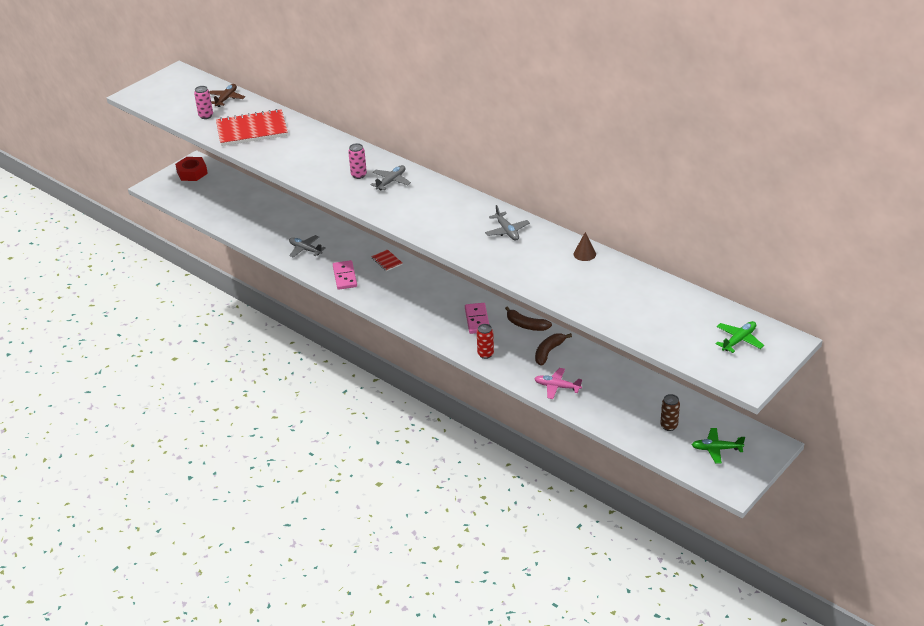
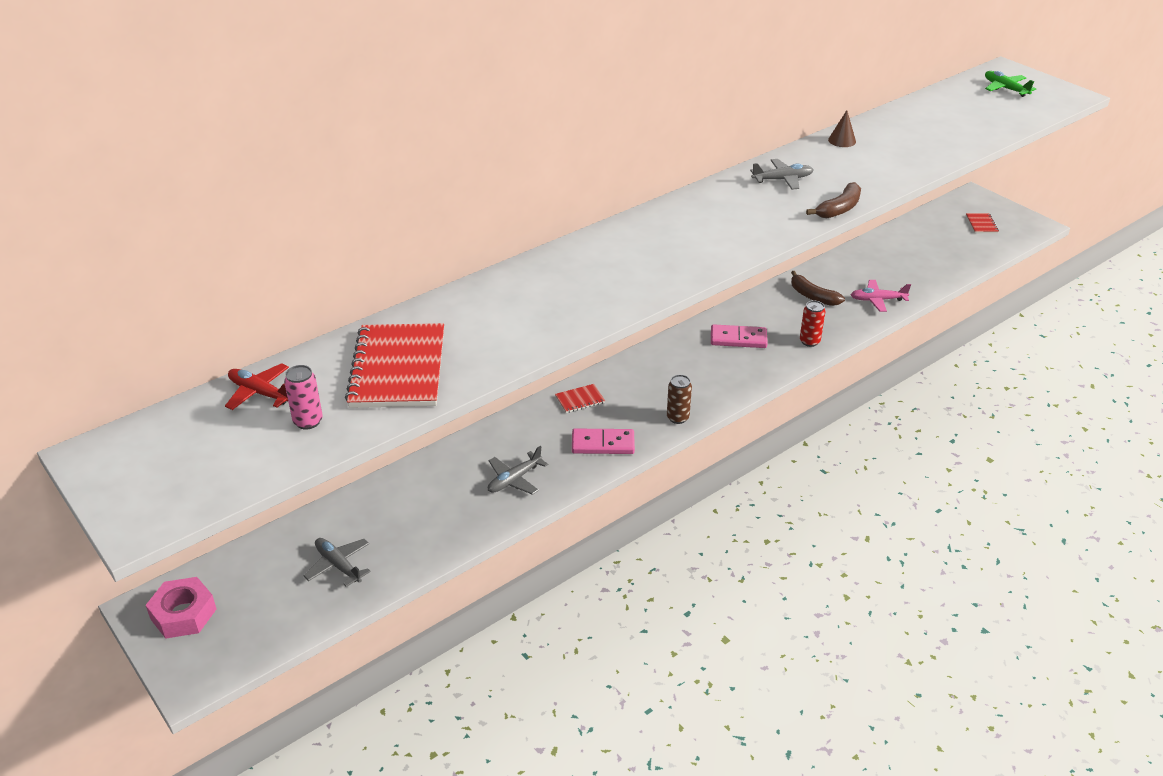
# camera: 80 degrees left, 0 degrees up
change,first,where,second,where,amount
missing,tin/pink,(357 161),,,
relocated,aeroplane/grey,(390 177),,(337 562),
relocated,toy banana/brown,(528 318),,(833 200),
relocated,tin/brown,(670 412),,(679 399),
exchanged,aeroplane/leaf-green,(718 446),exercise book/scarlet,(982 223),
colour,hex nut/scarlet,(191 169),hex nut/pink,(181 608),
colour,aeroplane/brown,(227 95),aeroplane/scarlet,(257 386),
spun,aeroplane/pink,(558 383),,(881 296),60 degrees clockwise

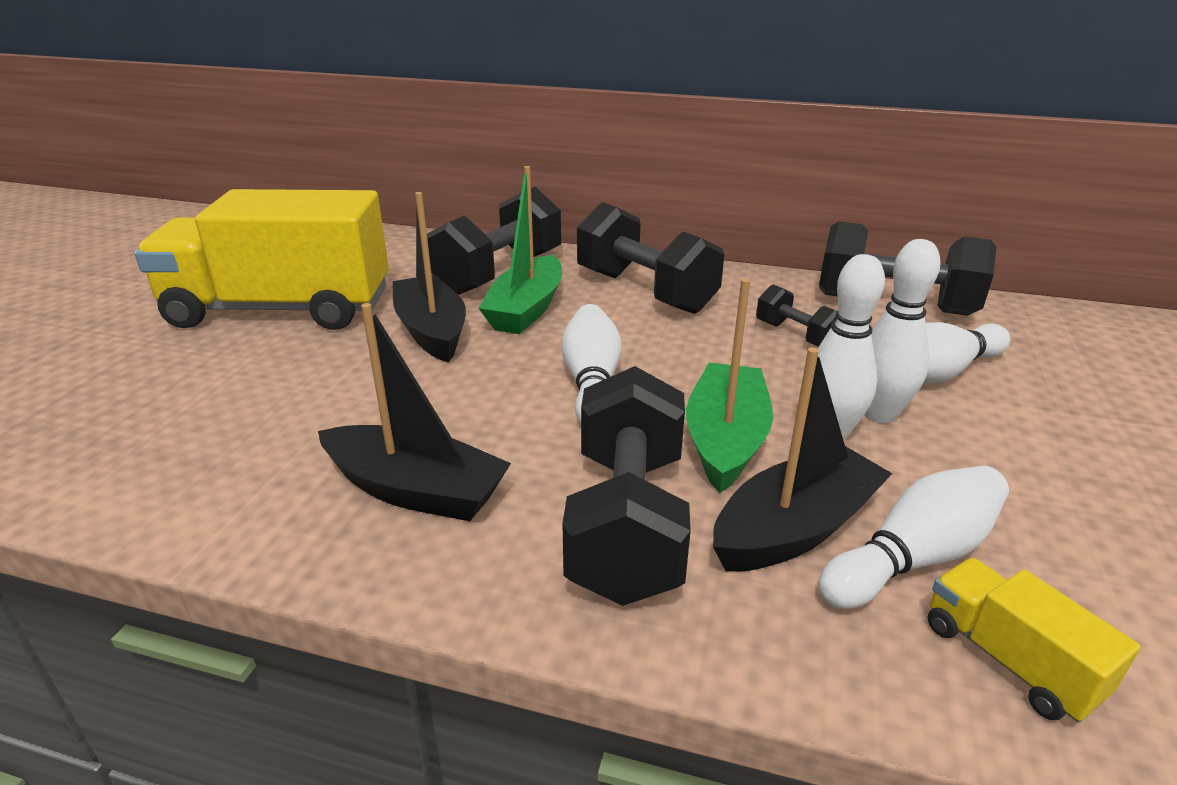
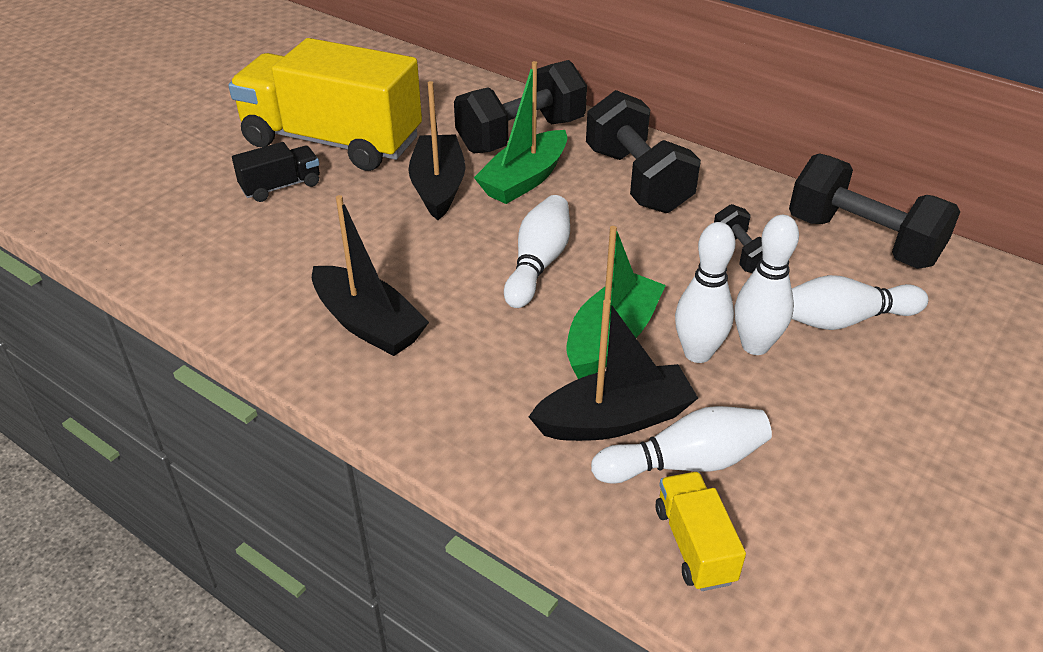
# camera: 20 degrees right, 10 degrees up
change,first,where,second,where,amount
missing,free weight/ebony,(626 486),,,
appeared,,,truck/ebony,(276 172),

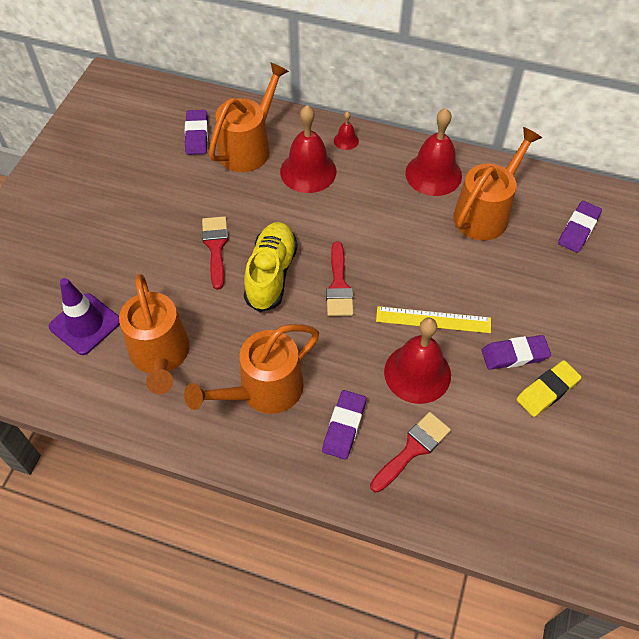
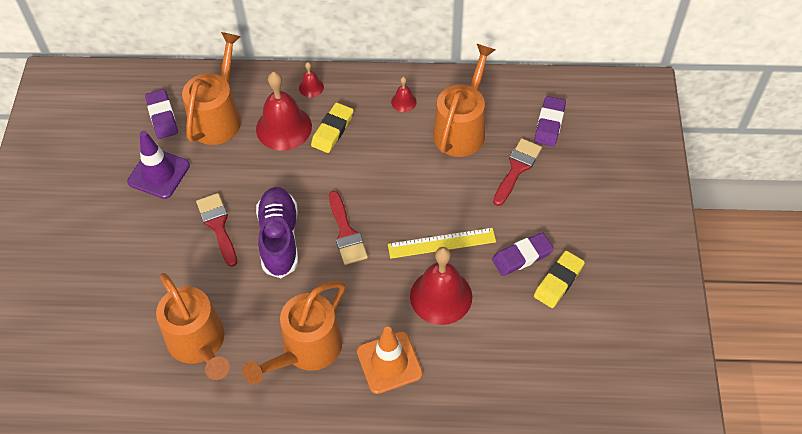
# camera: 15 degrees left, 0 degrees up
change,first,where,second,where,amount
appeared,,,gum eraser/yellow,(332 128),
relocated,road cone/royal purple,(84 316),,(158 165),
relocated,paint brush/scarlet,(410 452),,(517 172),
exchanged,gum eraser/royal purple,(344 425),road cone/orange-coloured,(390 360),
colour,sneaker/yellow,(271 267),sneaker/royal purple,(277 232),
size,hand bell/scarlet,(433 152),,(404 94),x0.46

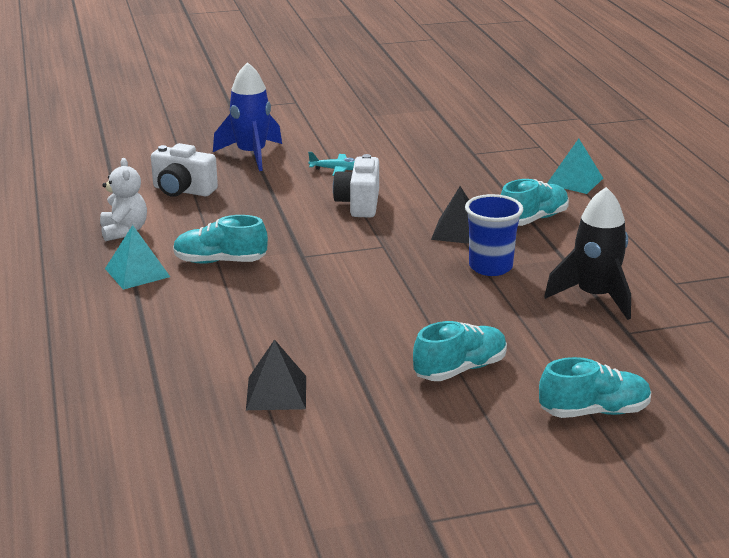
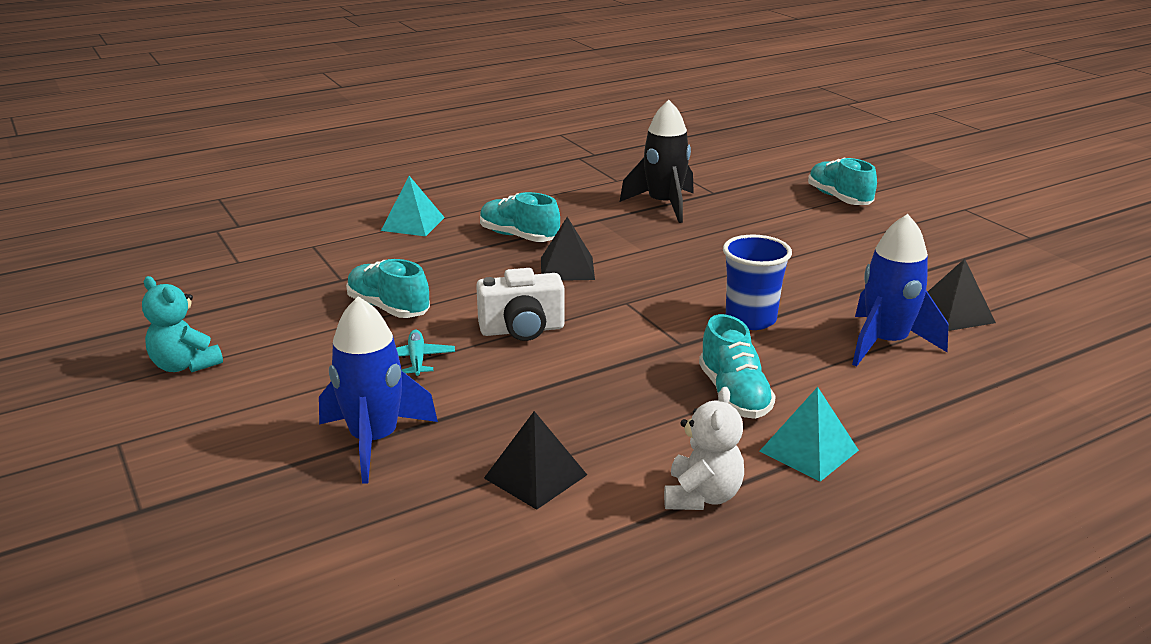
# camera: 105 degrees left, 0 degrees up
change,first,where,second,where,amount
appeared,,,teddy/teal,(182 324),
appeared,,,toy rocket/cobalt,(900 290),
relocated,sneaker/teal,(460 351),,(388 288),
relocated,beaker/cobalt,(494 235),,(757 282),
exchanged,camera/white,(184 170),pyramid shape/ebony,(535 460),
spun,teddy/white,(123 199),,(704 448),135 degrees clockwise

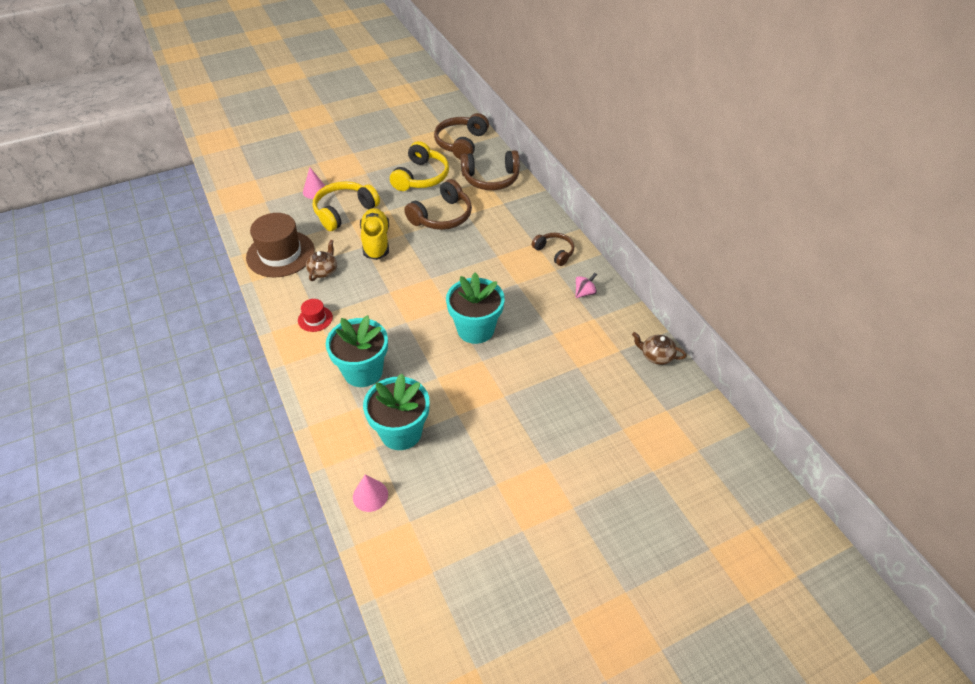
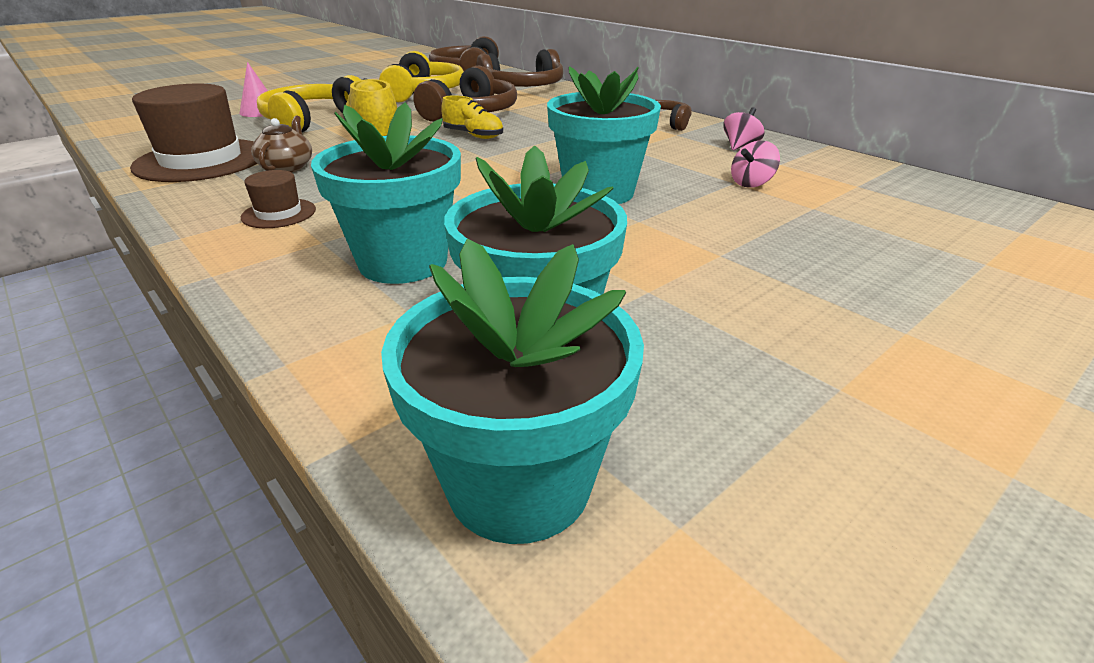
# camera: 15 degrees left, 15 degrees down
change,first,where,second,where,amount
missing,china teapot/brown,(659 348),,,
appeared,,,sneaker/yellow,(472 117),
appeared,,,spinning top/pink,(755 164),
exchanged,solid cone/pink,(370 493),flower pot/teal,(512 391),
colour,top hat/scarlet,(315 315),top hat/brown,(278 199),

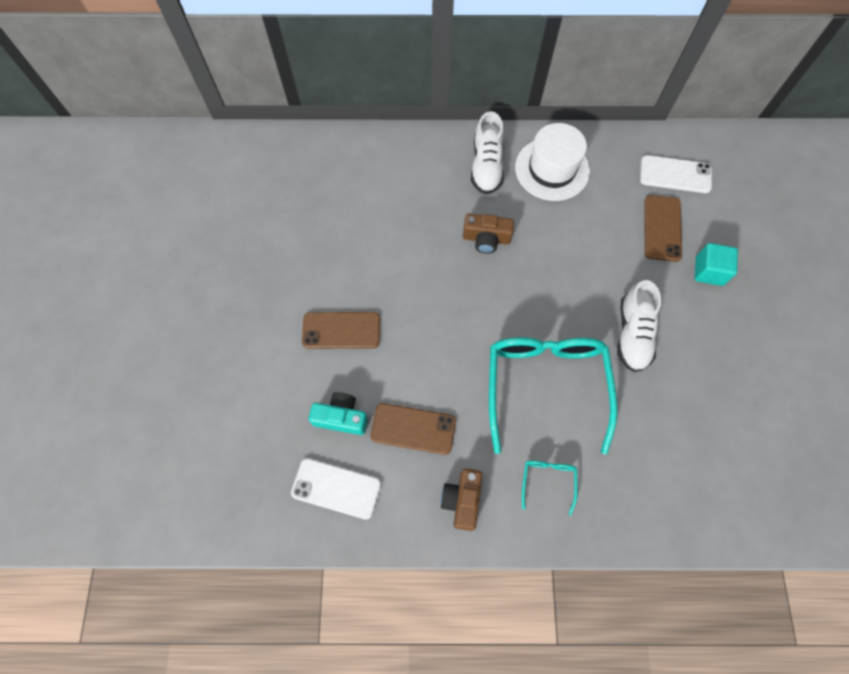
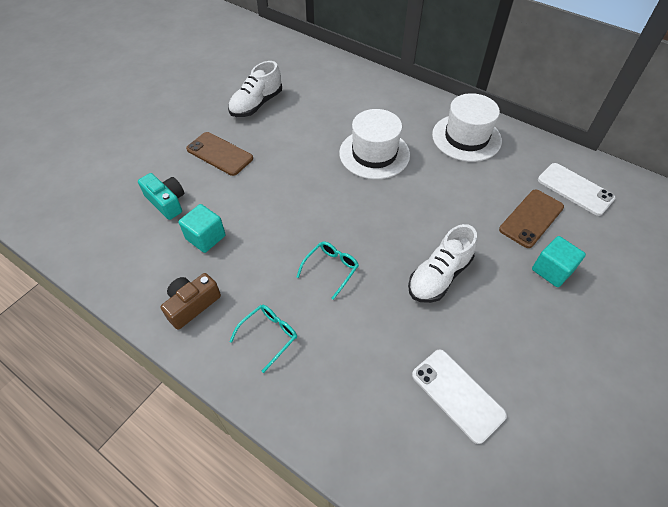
# camera: 35 degrees right, 15 degrees down
change,first,where,second,where,amount
relocated,smartphone/white,(336 489),,(459 396),
relocated,sneaker/white,(487 152),,(255 89),
exchanged,smartphone/brown,(413 429),block/teal,(202 228),
exchanged,camera/brown,(488 234),top hat/white,(374 144),
size,eyeglasses/teal,(553 396),,(328 270),x0.42

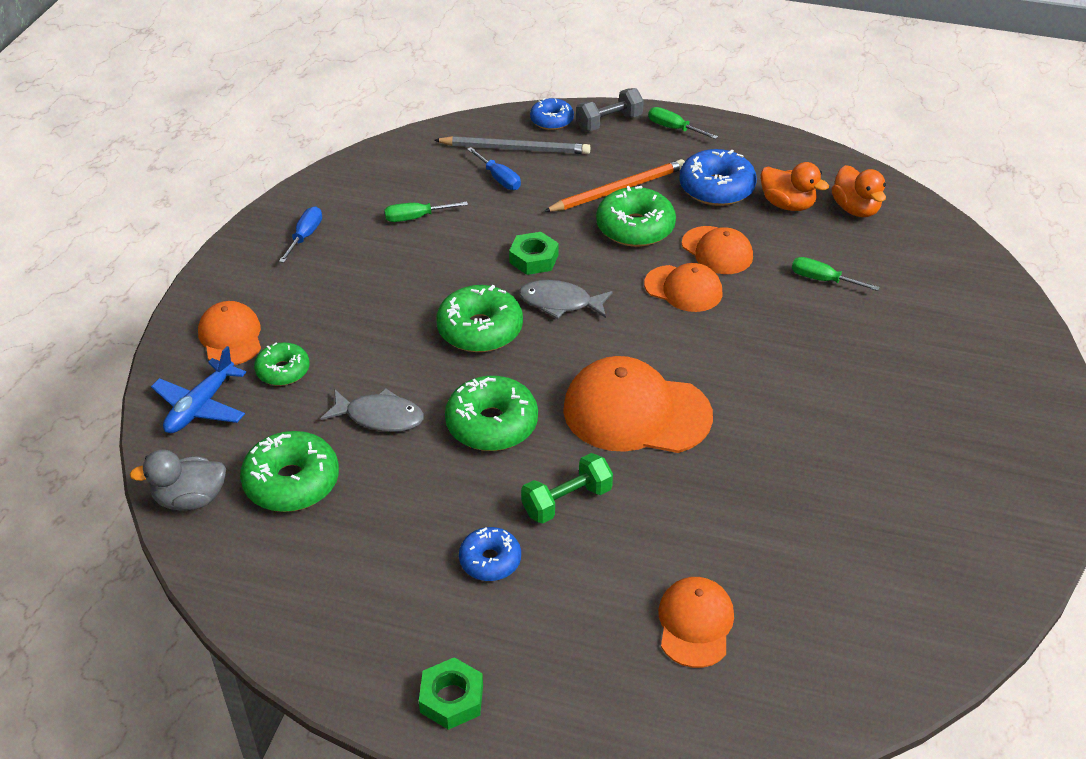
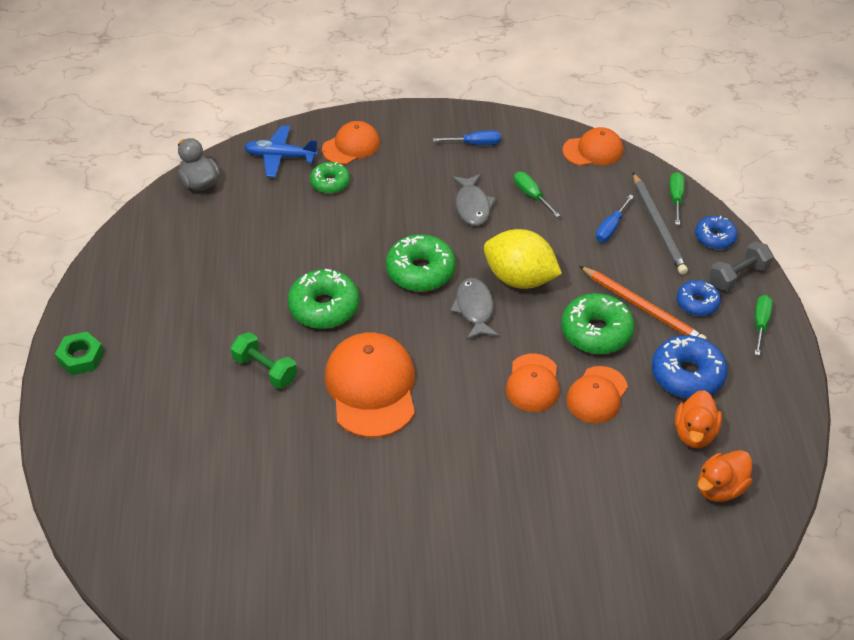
# camera: 70 degrees right, 5 degrees up
change,first,where,second,where,amount
missing,glazed donut/leaf-green,(289 471),,,
relocated,fish figure/grey,(372 410),,(474 200),
relocated,glazed donut/cobalt,(490 554),,(699 298),
relocated,baseball cap/orange-coloured,(696 622),,(592 146),
relocated,flat screwdriver/leaf-green,(836 274),,(676 198),
exchanged,hex nut/leaf-green,(534 253),citrus fruit/yellow,(523 259),
spun,free weight/grey,(610 109),,(741 266),75 degrees counterclockwise

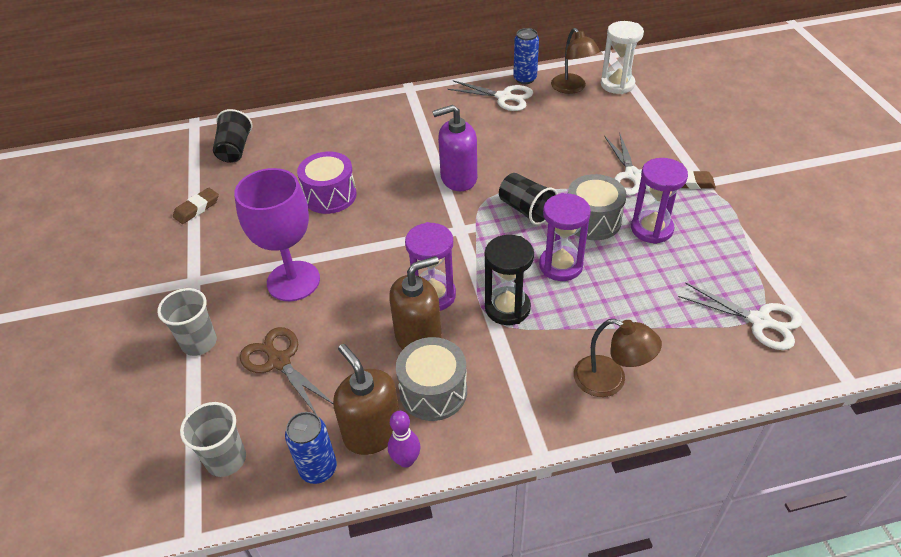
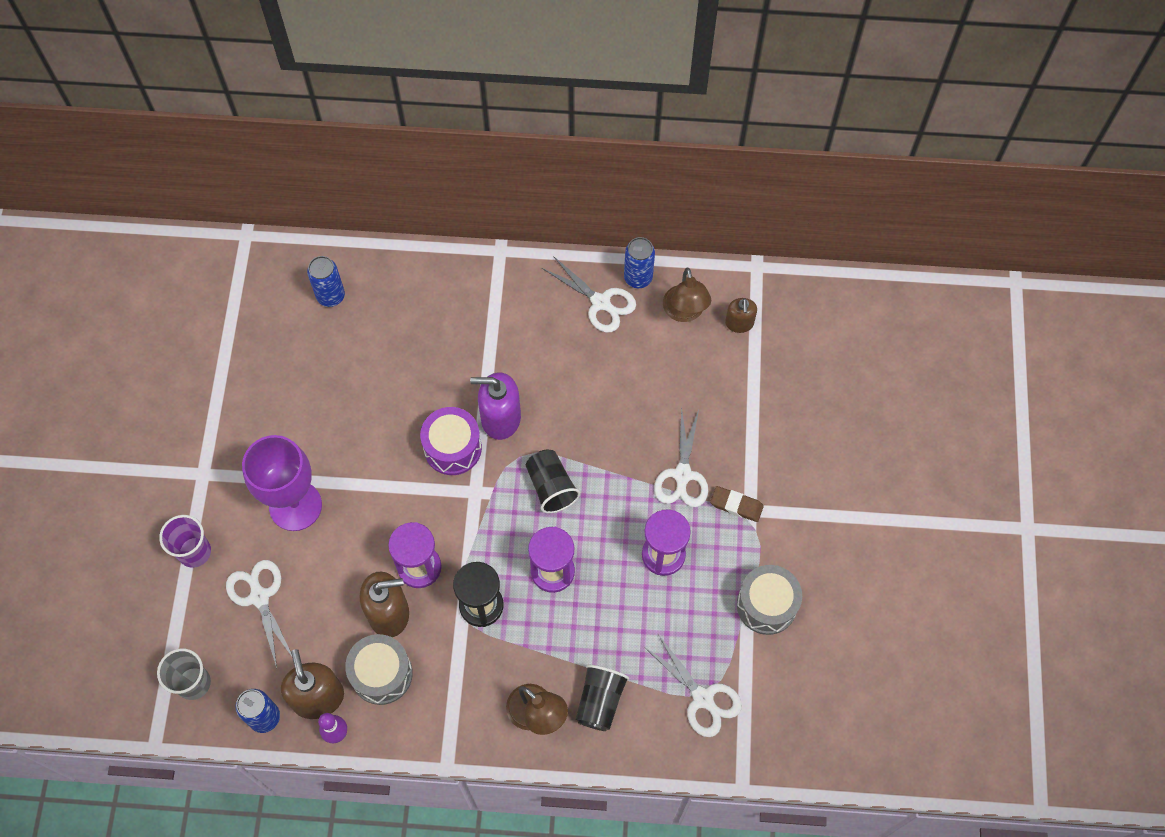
# camera: 15 degrees right, 20 degrees up
change,first,where,second,where,amount
missing,gum eraser/brown,(196 206),,,
appeared,,,tin/cobalt,(326 281),
relocated,beaker/ebony,(232 136),,(602 698),
relocated,toy drum/royal purple,(327 183),,(451 441),
relocated,toy drum/grey,(597 207),,(769 600),
exchanged,hourglass/white,(622 57),soap pump/brown,(741 315),
colour,beaker/grey,(187 322),beaker/royal purple,(185 541),
colour,scissors/brown,(286 371),scissors/white,(259 614),

